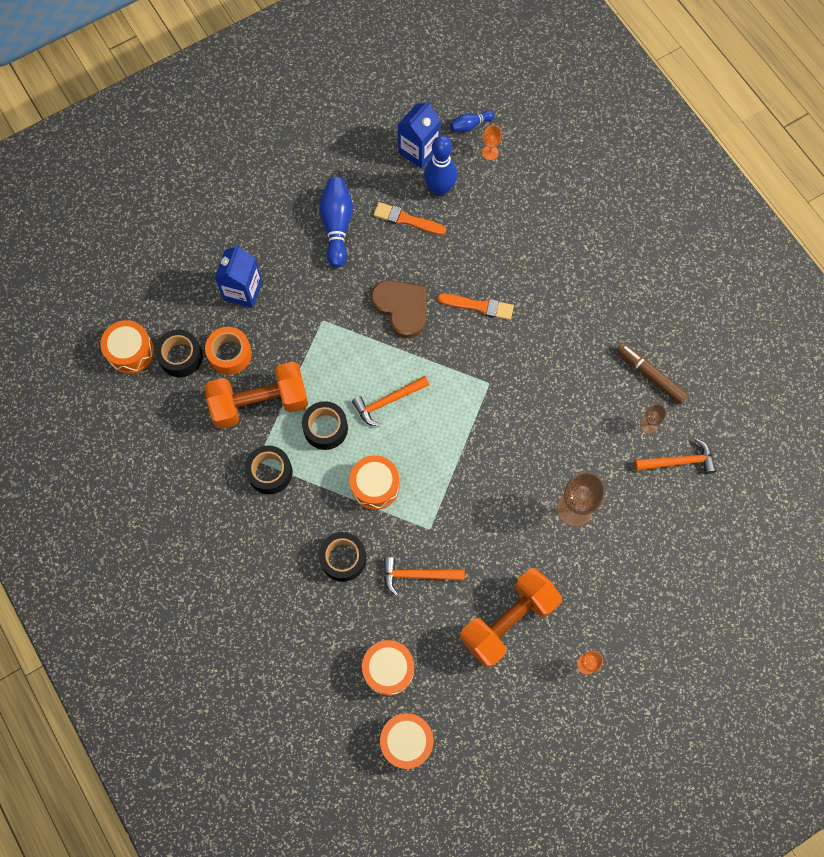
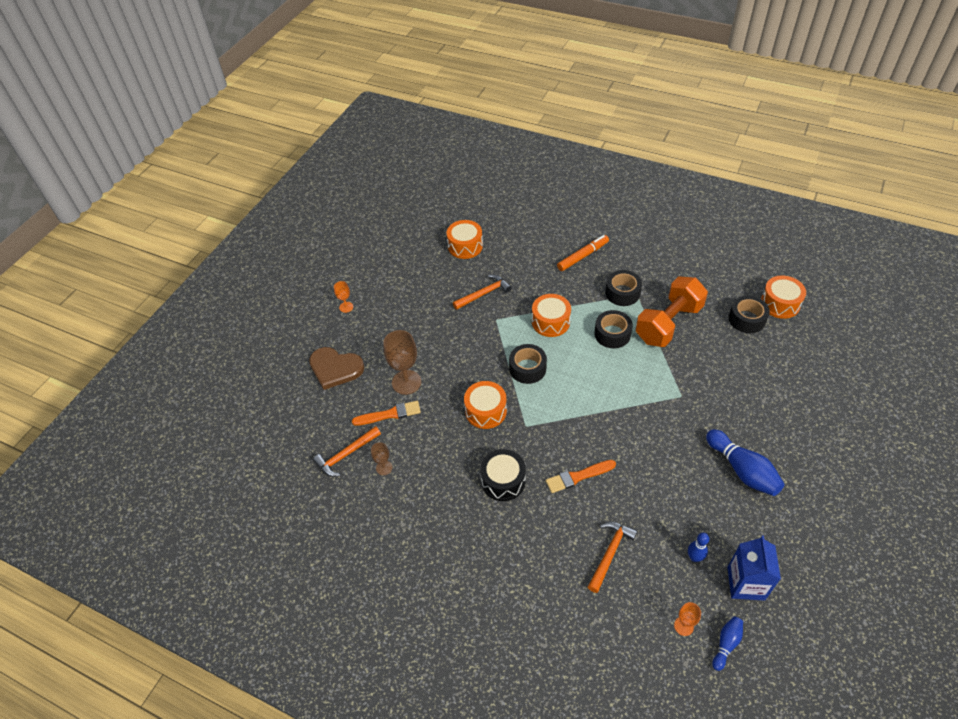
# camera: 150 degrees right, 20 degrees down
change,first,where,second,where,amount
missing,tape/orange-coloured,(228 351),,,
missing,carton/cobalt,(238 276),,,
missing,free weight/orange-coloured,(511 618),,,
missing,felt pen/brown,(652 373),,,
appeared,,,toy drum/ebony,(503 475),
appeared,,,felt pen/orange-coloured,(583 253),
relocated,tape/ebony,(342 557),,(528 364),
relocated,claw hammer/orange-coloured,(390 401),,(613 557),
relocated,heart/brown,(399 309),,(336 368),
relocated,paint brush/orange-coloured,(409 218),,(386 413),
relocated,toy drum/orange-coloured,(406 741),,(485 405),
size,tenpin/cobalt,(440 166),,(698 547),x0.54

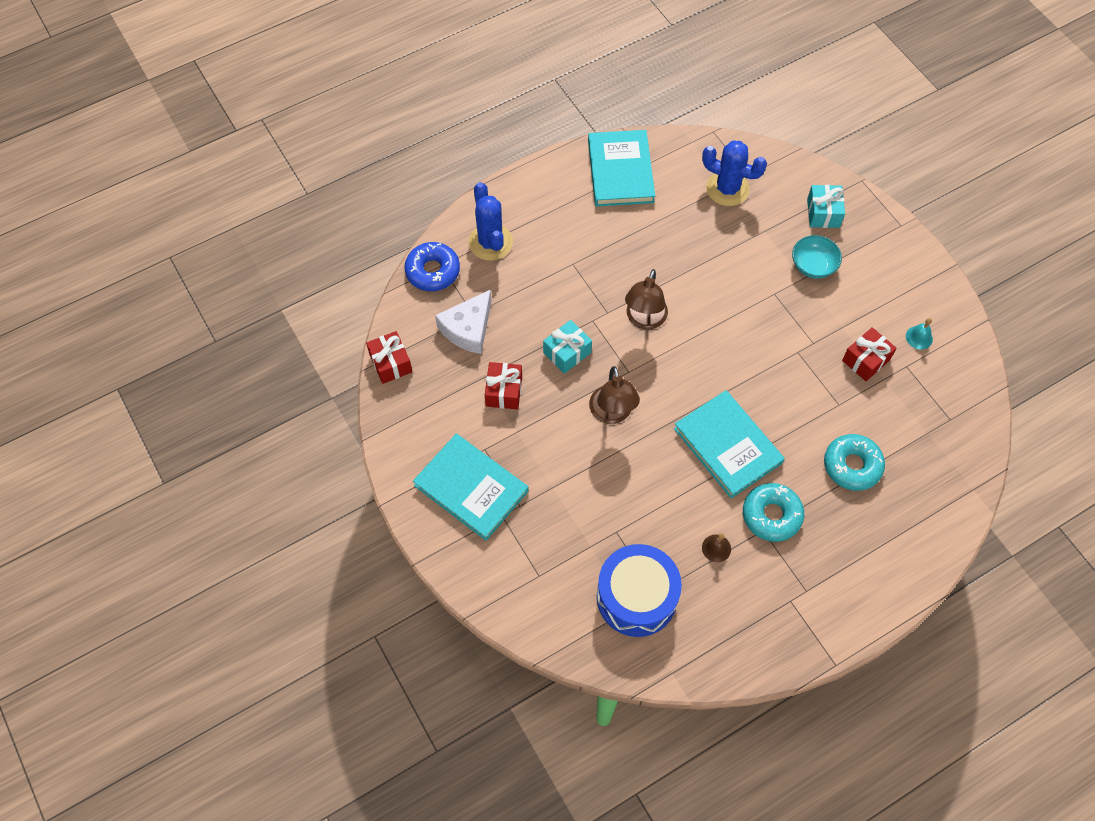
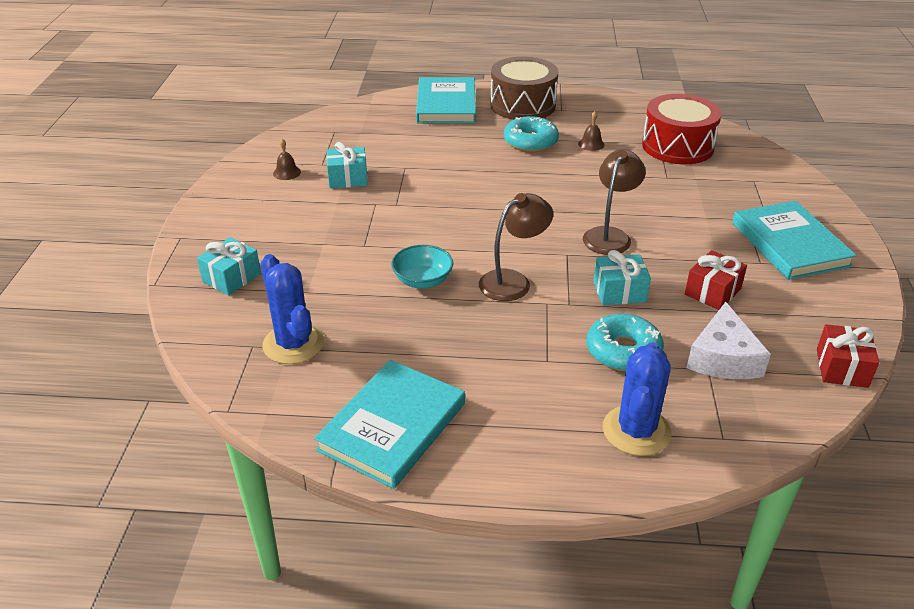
# camera: 145 degrees left, 25 degrees down
change,first,where,second,where,amount
missing,glazed donut/cobalt,(432 266),,,
appeared,,,toy drum/brown,(524 88),
relocated,book/teal,(729 444),,(446 100),
relocated,deep dish/teal,(817 257),,(422 267),
relocated,glazed donut/teal,(854 462),,(625 342),
colour,toy drum/cobalt,(639 590),toy drum/scarlet,(682 129),
colour,gift/scarlet,(869 354),gift/teal,(347 165),
colour,hand bell/teal,(919 334),hand bell/brown,(287 159),
spun,cheese wedge/white,(463 321),,(729 340),120 degrees clockwise

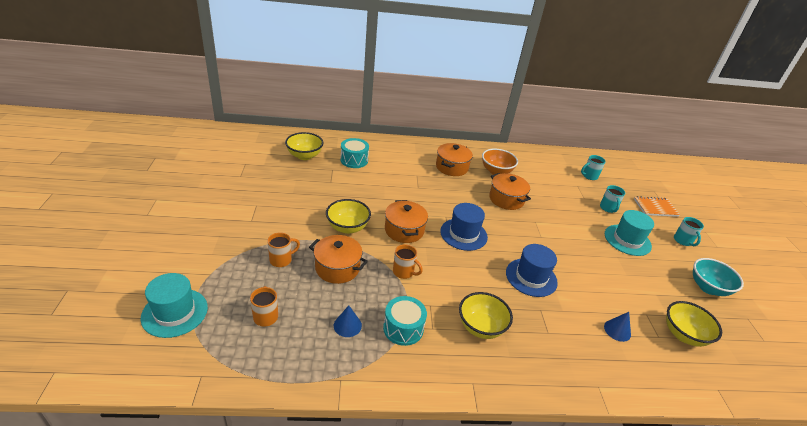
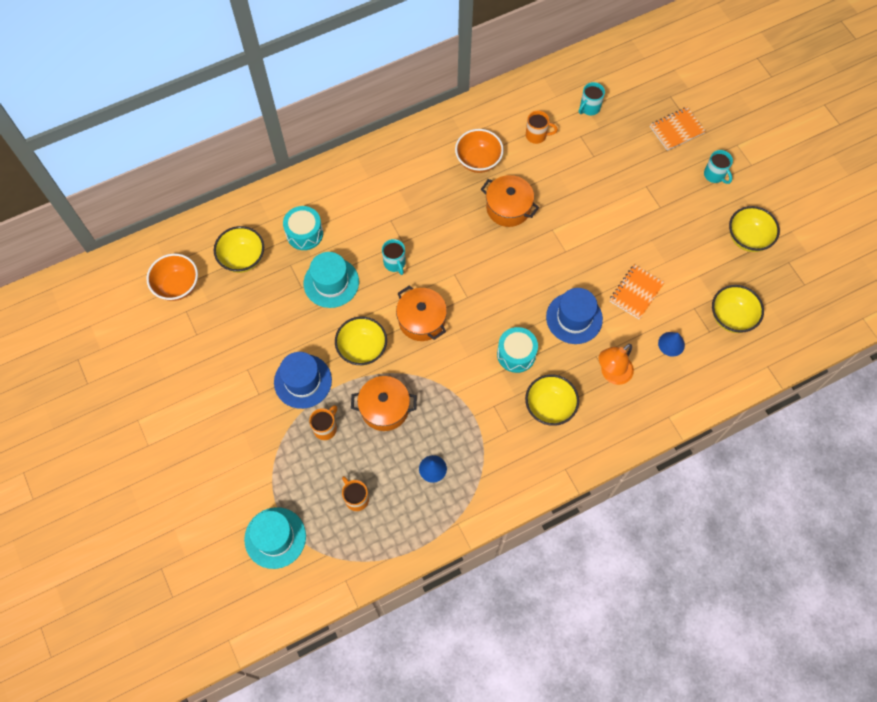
# camera: 20 degrees left, 30 degrees up
change,first,where,second,where,amount
missing,pot/orange-coloured,(454 159),,,
appeared,,,deep dish/orange-coloured,(172 277),
appeared,,,lamp/orange-coloured,(616 364),
appeared,,,exercise book/orange-coloured,(637 291),
relocated,toy drum/teal,(405 321),,(517 350),
relocated,tea mug/orange-coloured,(408 261),,(542 127),
relocated,top hat/cobalt,(464 227),,(303 380),
relocated,tea mug/teal,(612 199),,(394 257),
relocated,top hat/teal,(629 233),,(331 280),
colour,deep dish/teal,(718 277),deep dish/yellow,(754 229),

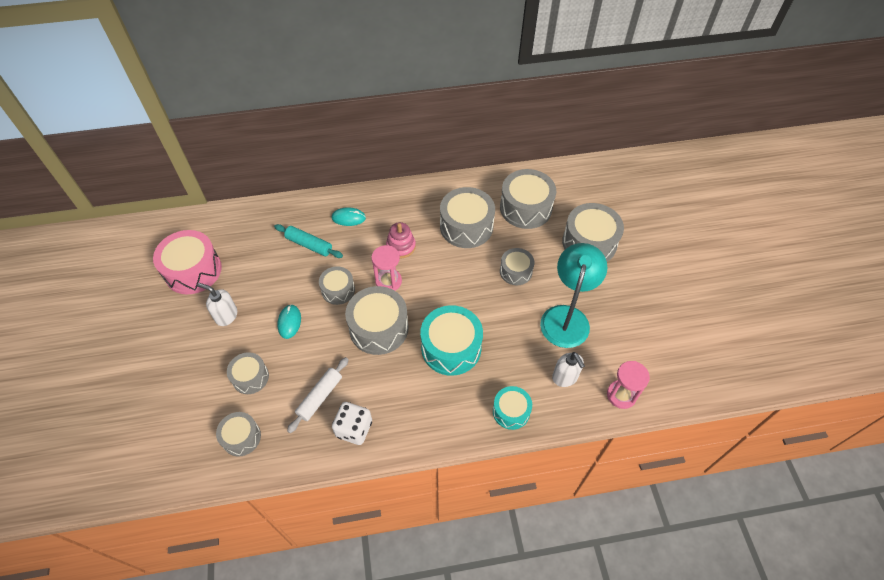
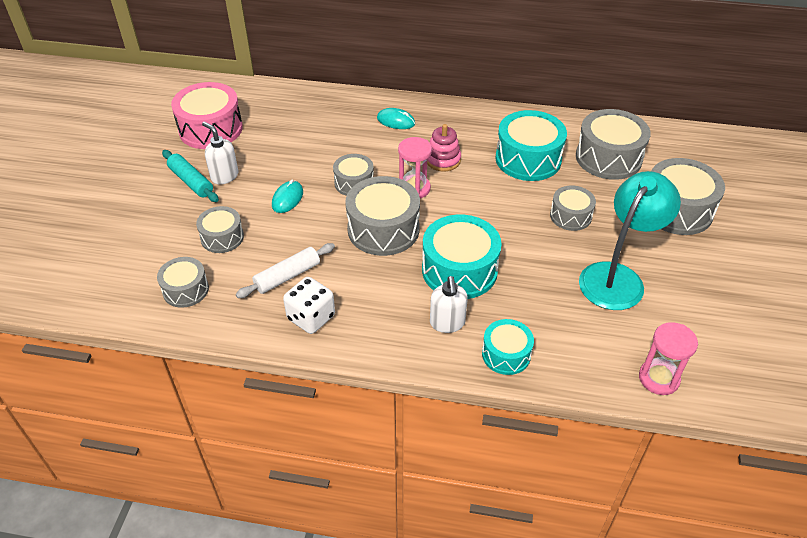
# camera: 20 degrees right, 10 degrees down
change,first,where,second,where,amount
relocated,pastry roller/teal,(308 241),,(190 176),
relocated,soap pump/white,(568 369),,(449 304),
colour,toy drum/grey,(467 217),toy drum/teal,(531 145),

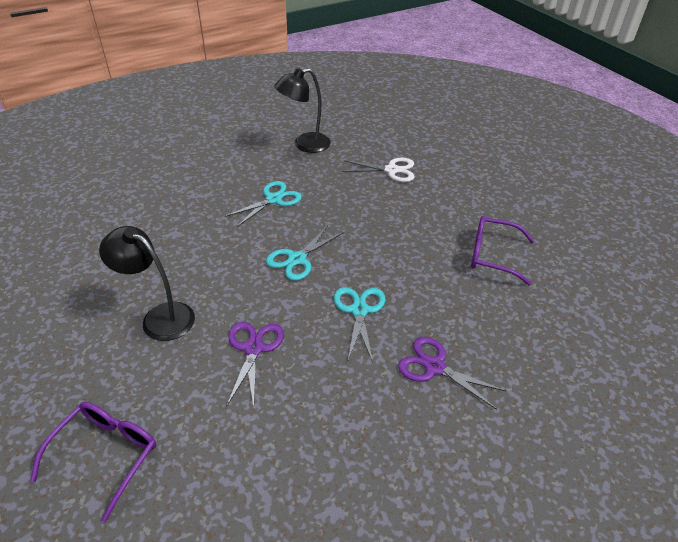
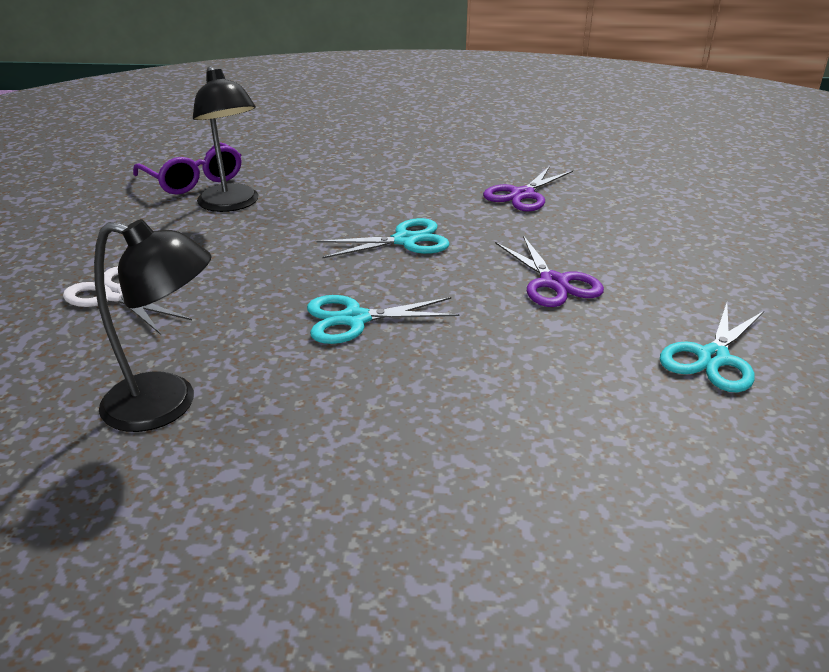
# camera: 145 degrees left, 10 degrees down
change,first,where,second,where,amount
missing,eyeglasses/royal purple,(93 462),,,
relocated,lamp/ebony,(147 283),,(225 139),
relocated,scissors/teal,(359 324),,(712 348),
relocated,scissors/royal purple,(452 373),,(549 271),

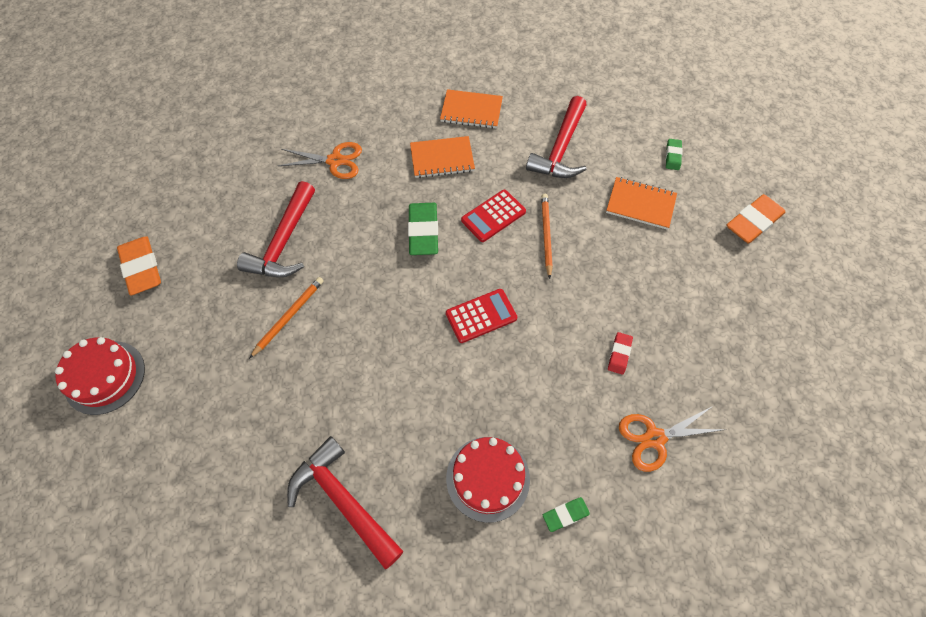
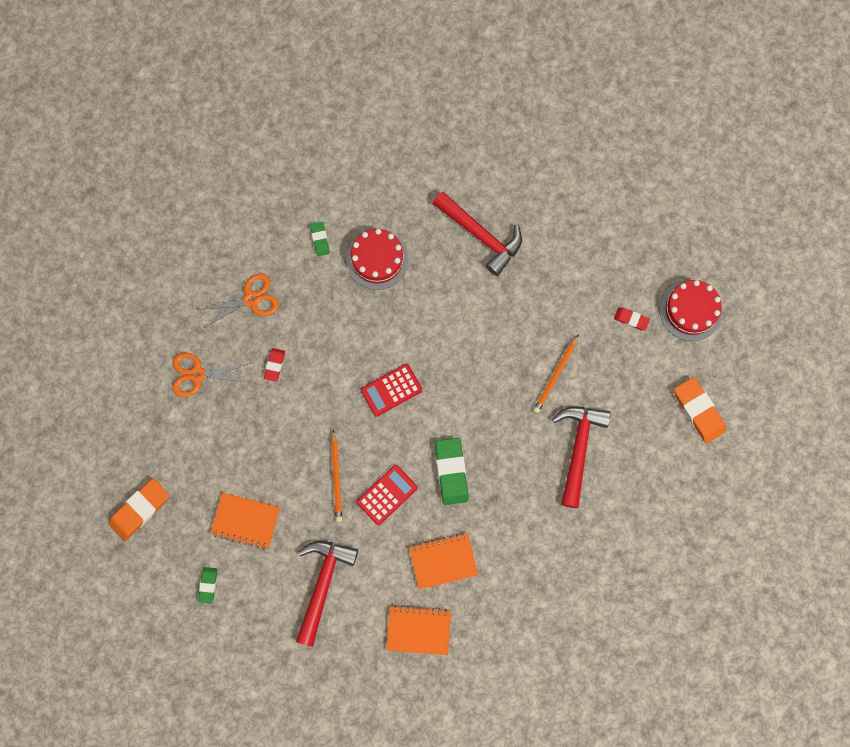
# camera: 175 degrees right, 15 degrees up
change,first,where,second,where,amount
appeared,,,gum eraser/scarlet,(632 319),
relocated,scissors/orange-coloured,(320 160),,(212 375),
spun,gum eraser/leaf-green,(566 514),,(320 239),75 degrees counterclockwise

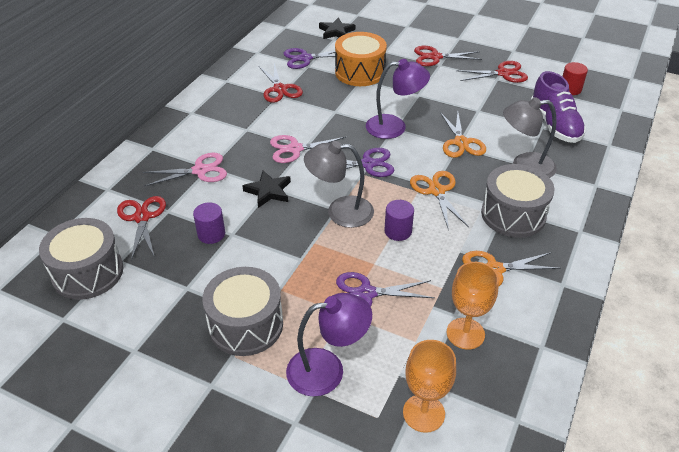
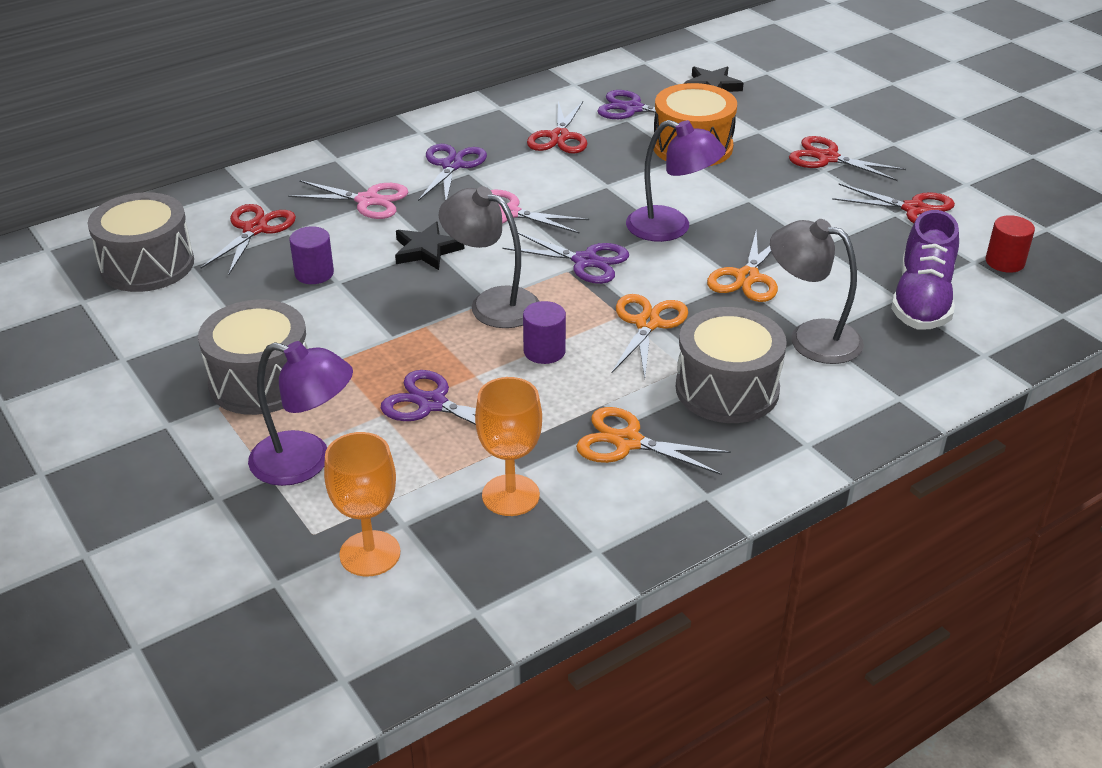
# camera: 30 degrees right, 5 degrees down
change,first,where,second,where,amount
appeared,,,scissors/royal purple,(452 172),

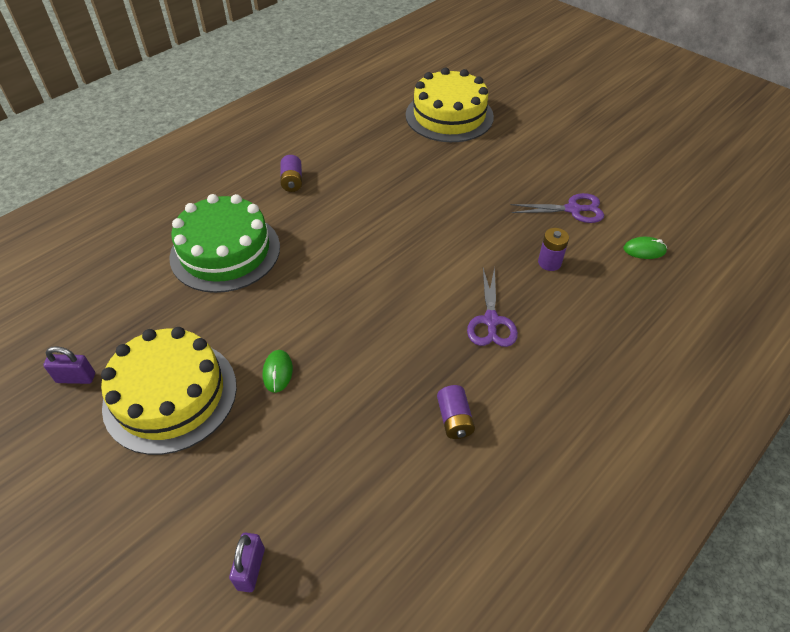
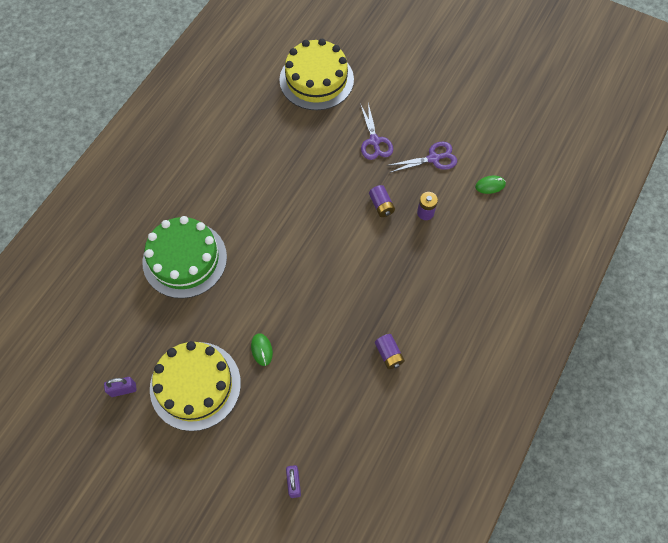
# camera: 15 degrees left, 15 degrees up
change,first,where,second,where,amount
relocated,battery/royal purple,(291 173),,(382 201),
relocated,scissors/royal purple,(492 307),,(377 131),

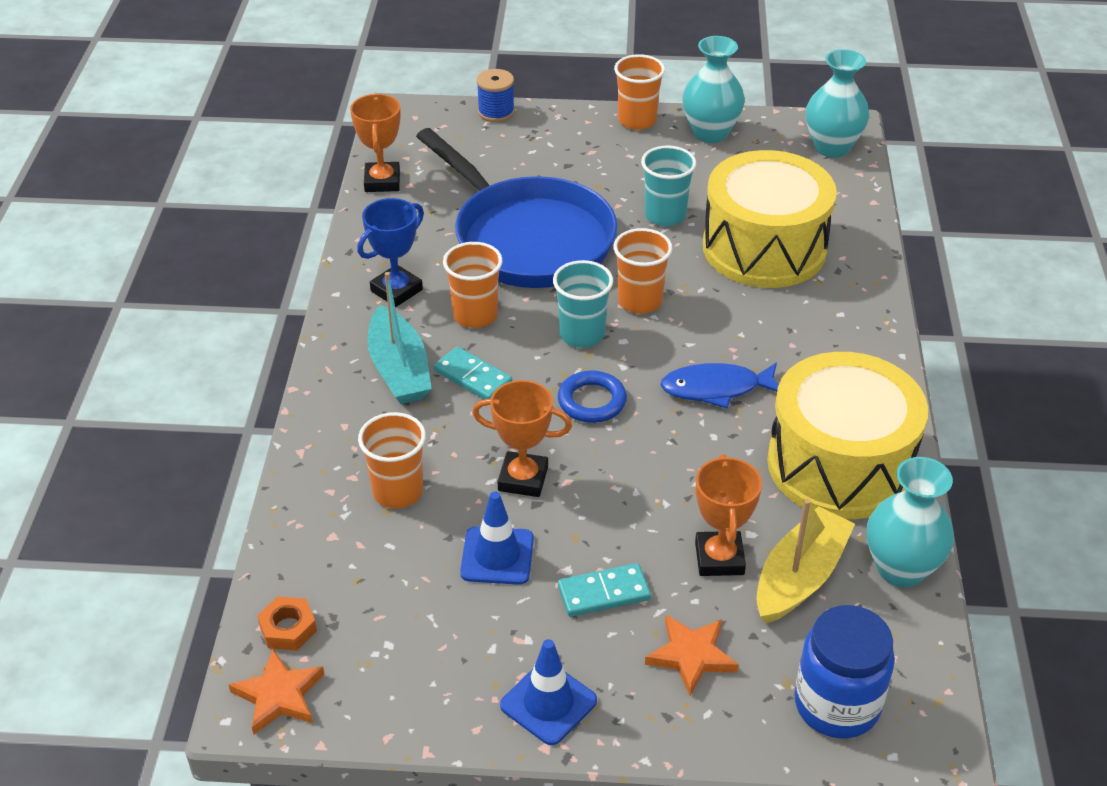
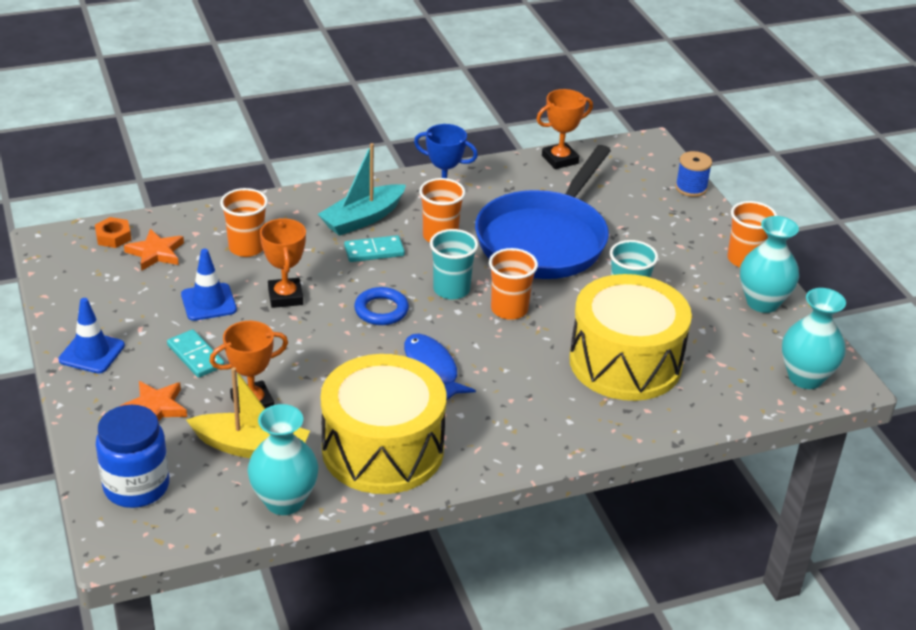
# camera: 65 degrees right, 5 degrees down
change,first,where,second,where,amount
relocated,star shape/orange-coloured,(276 692),,(154 250),
spun,domino tile/teal,(473 373),,(374 248),60 degrees clockwise

